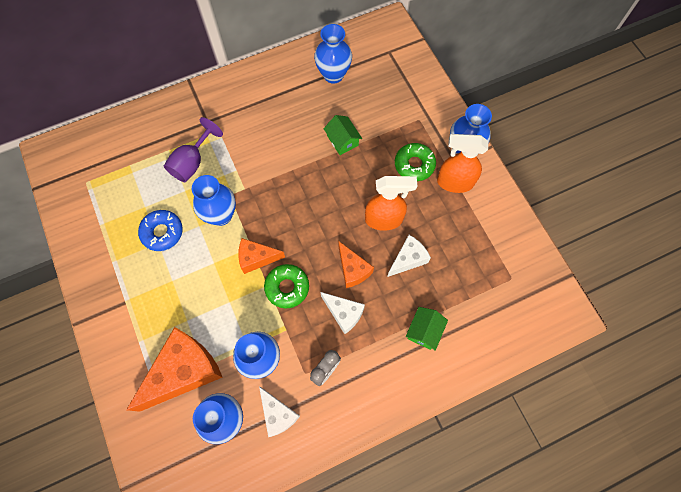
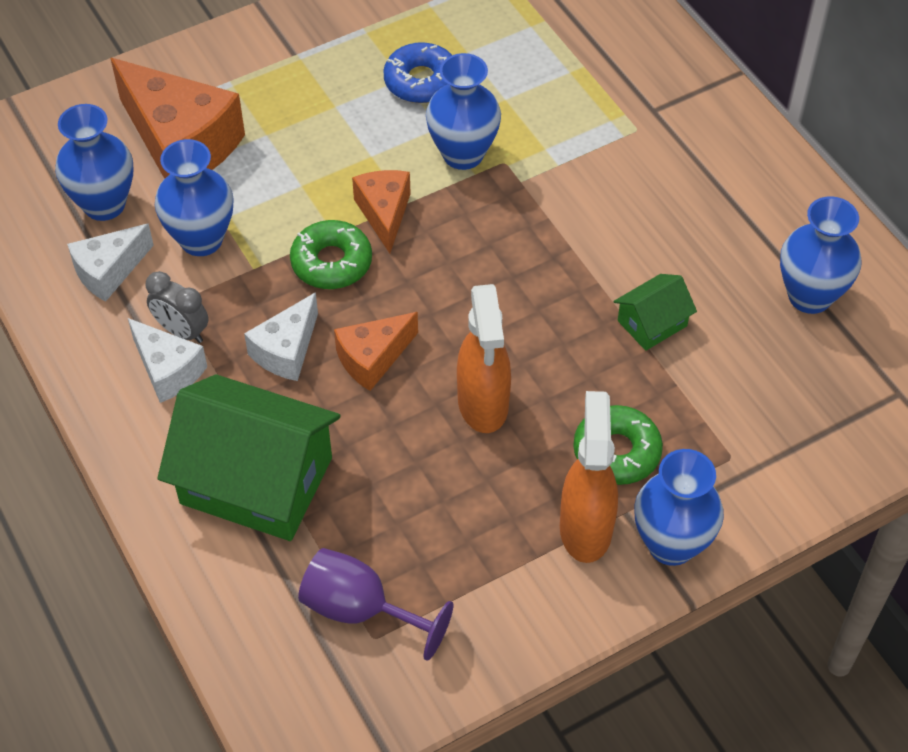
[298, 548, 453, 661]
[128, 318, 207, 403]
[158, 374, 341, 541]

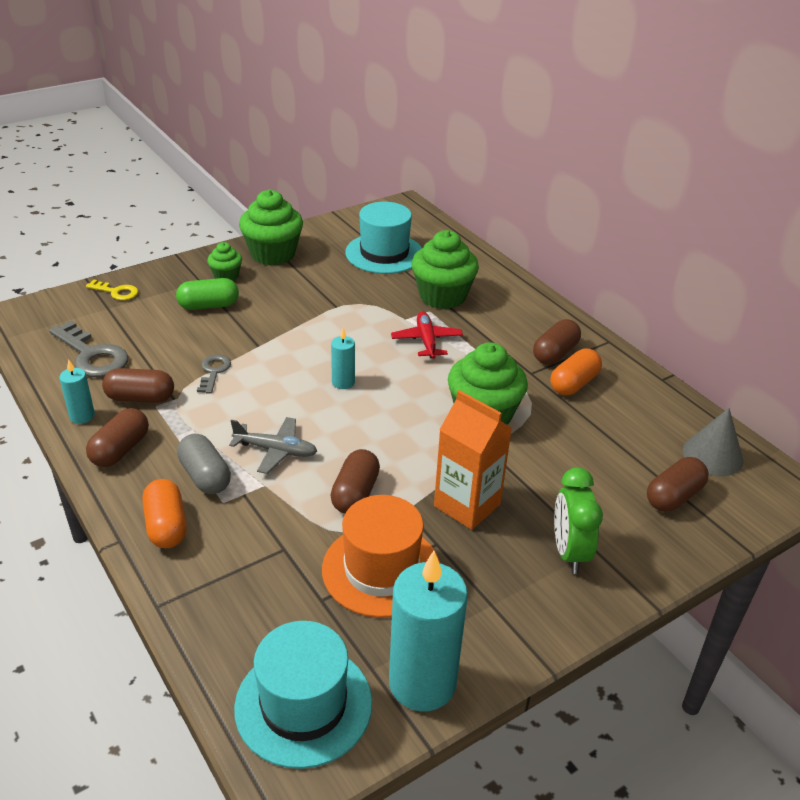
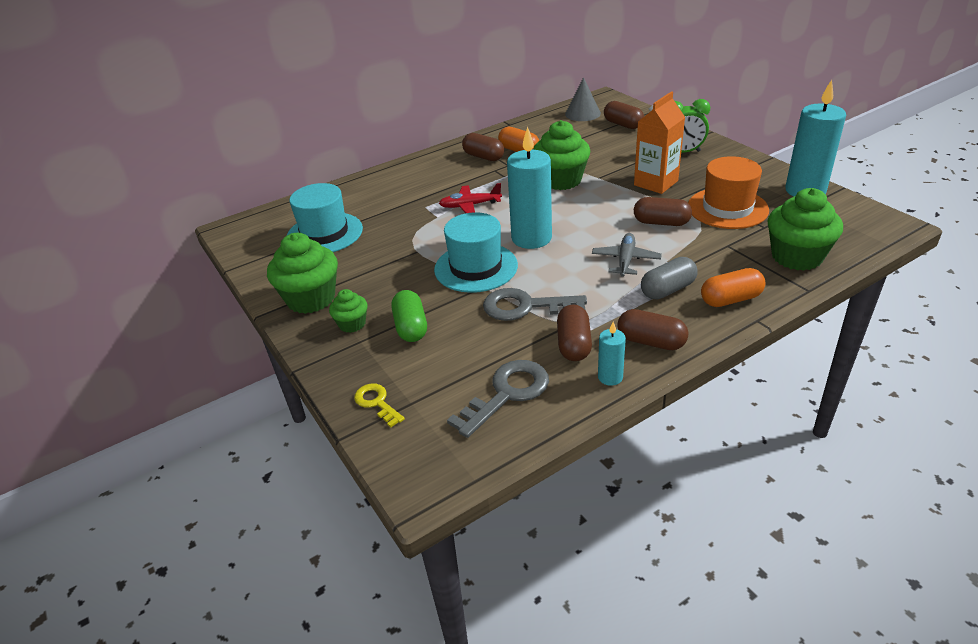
[768, 188, 843, 271]
[354, 384, 405, 427]
[507, 126, 552, 249]
[483, 288, 587, 321]
[434, 212, 518, 293]

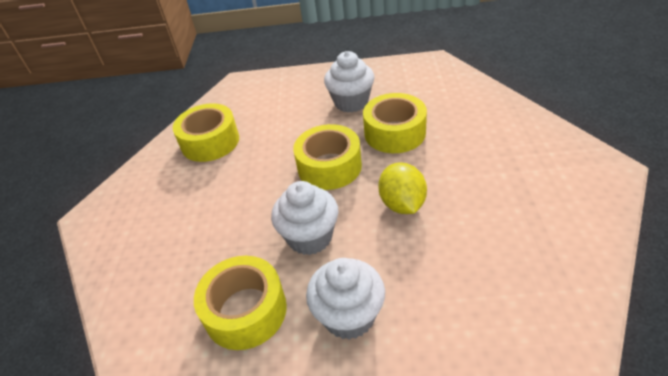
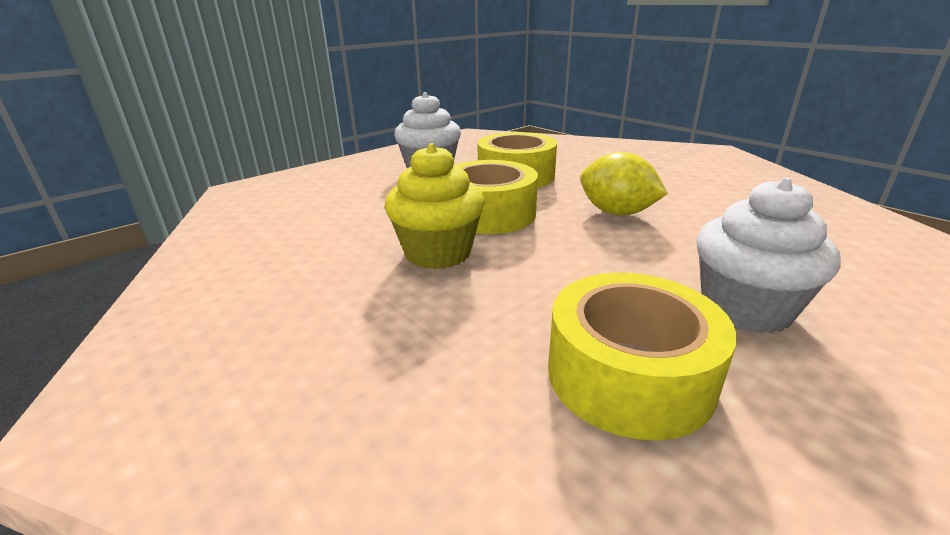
[173, 103, 239, 162] (first image)
[271, 181, 338, 255] (first image)
[384, 143, 485, 269]

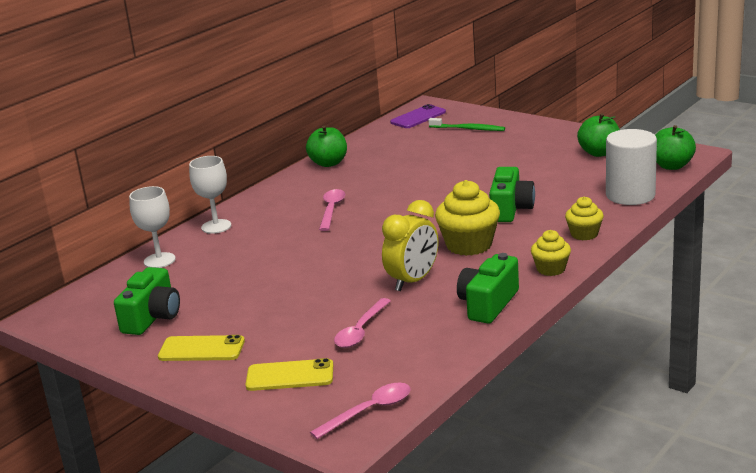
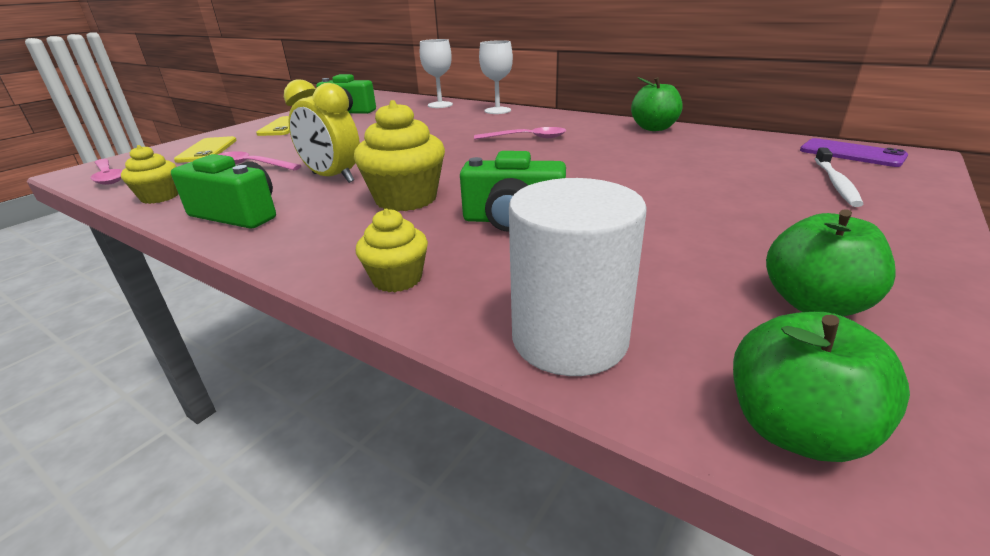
[815, 148, 864, 207]
[121, 145, 178, 204]

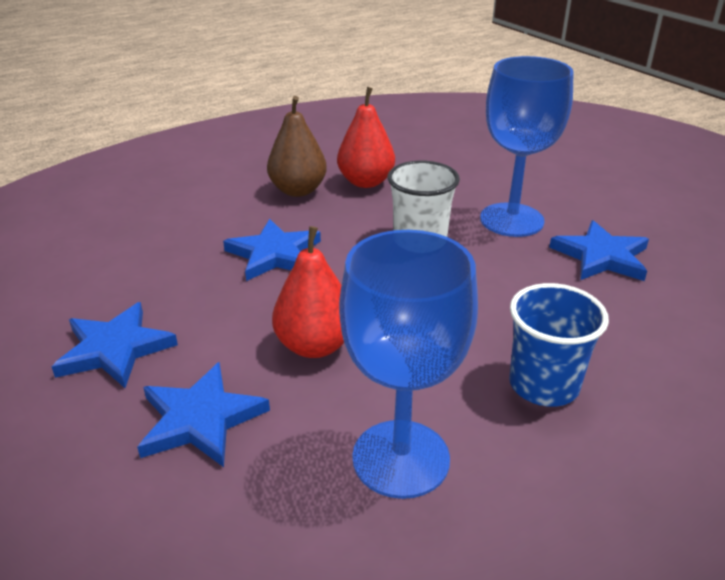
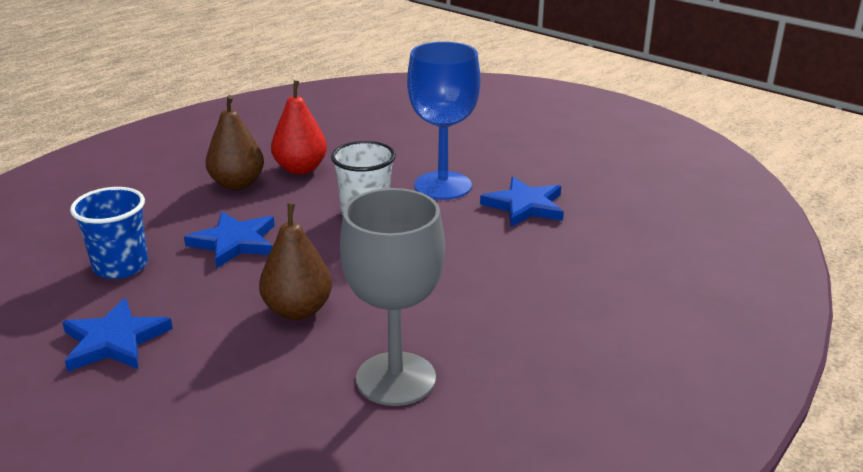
[259, 203, 332, 320]
[340, 188, 445, 406]
[70, 187, 148, 279]
[137, 362, 270, 467] (first image)

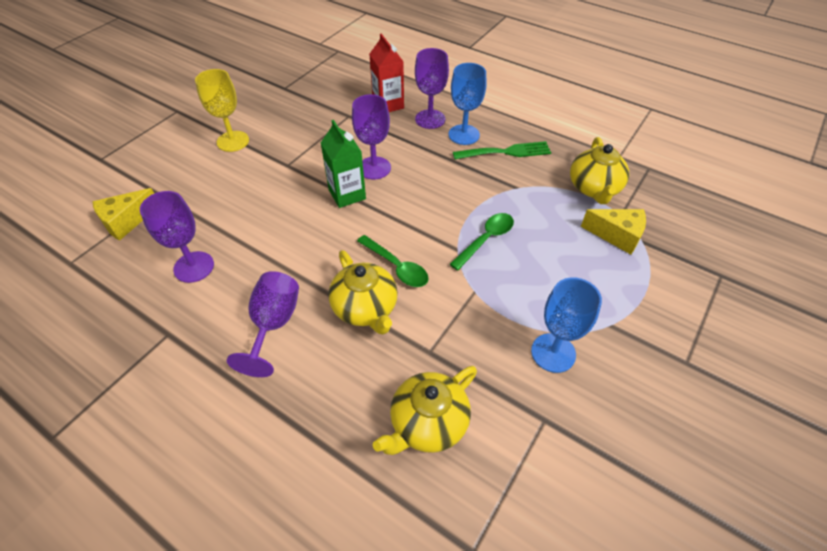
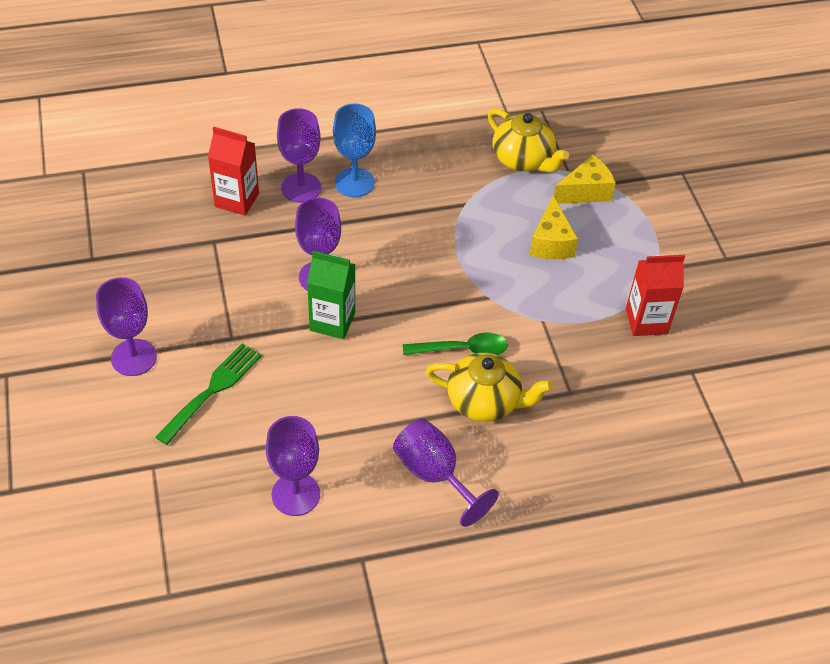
[96, 277, 157, 376]
[155, 343, 262, 445]
[530, 196, 578, 259]
[450, 213, 514, 270] (first image)
[626, 255, 685, 336]
[373, 366, 477, 455] (first image)

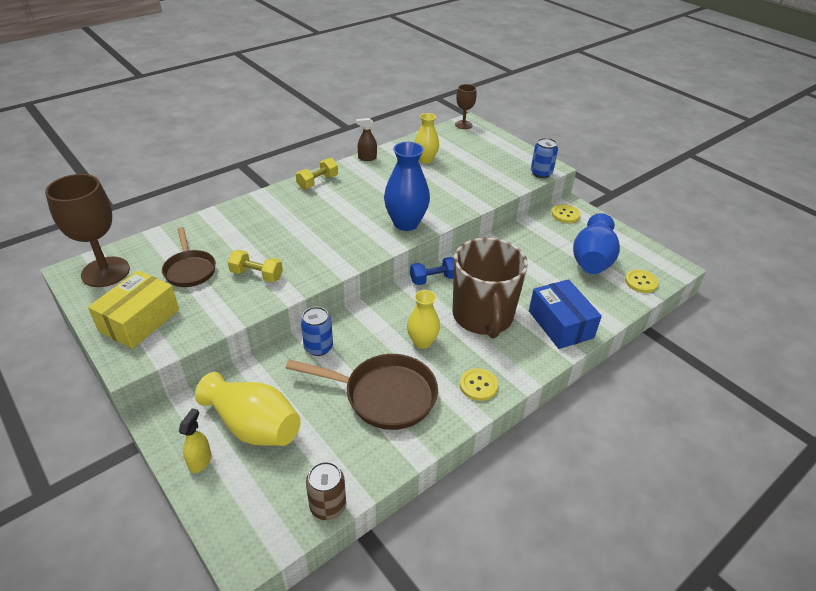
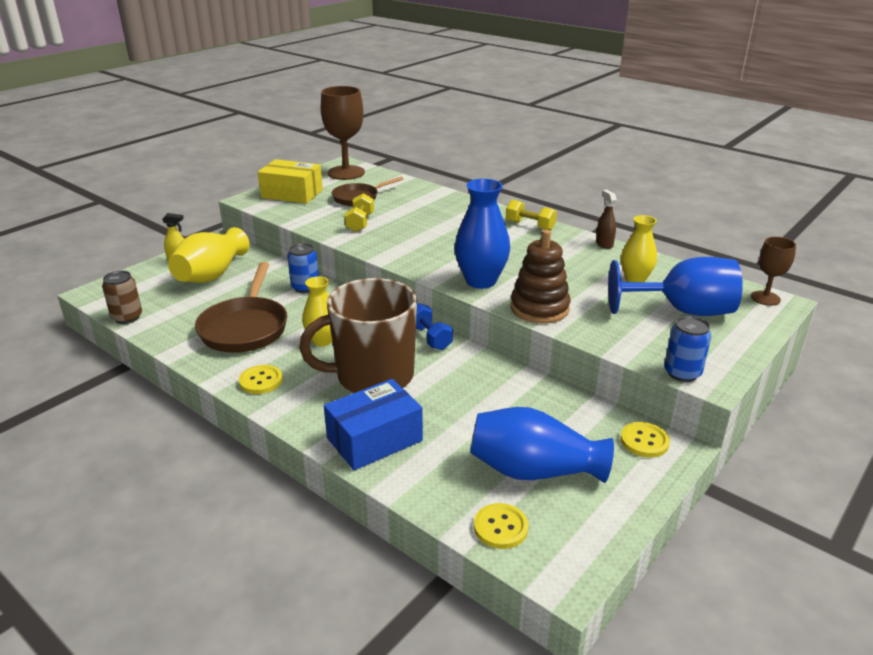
[511, 230, 570, 324]
[608, 257, 743, 316]

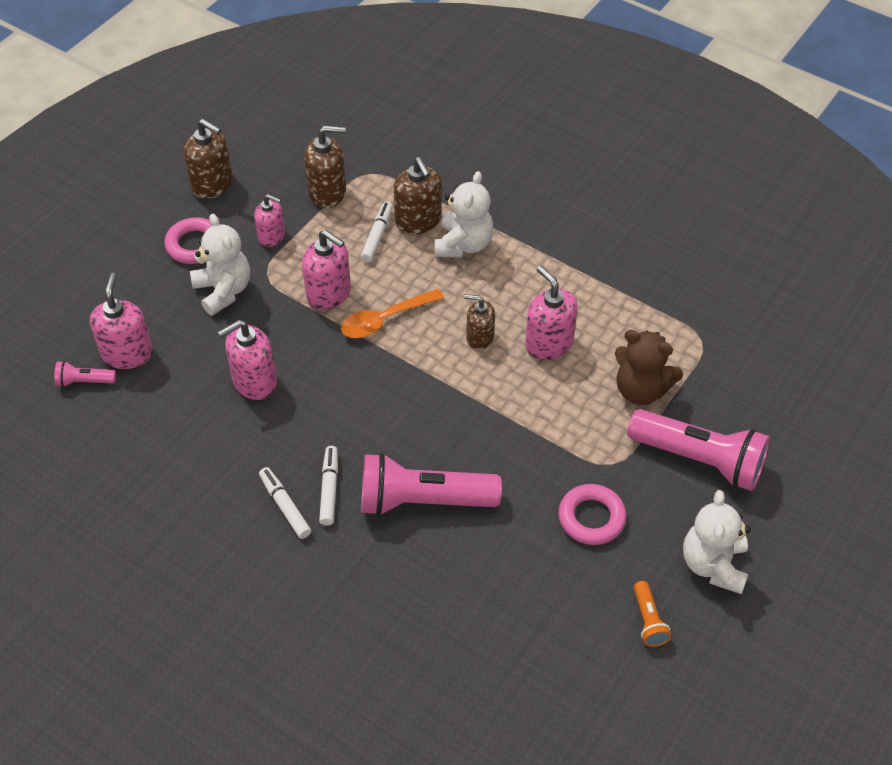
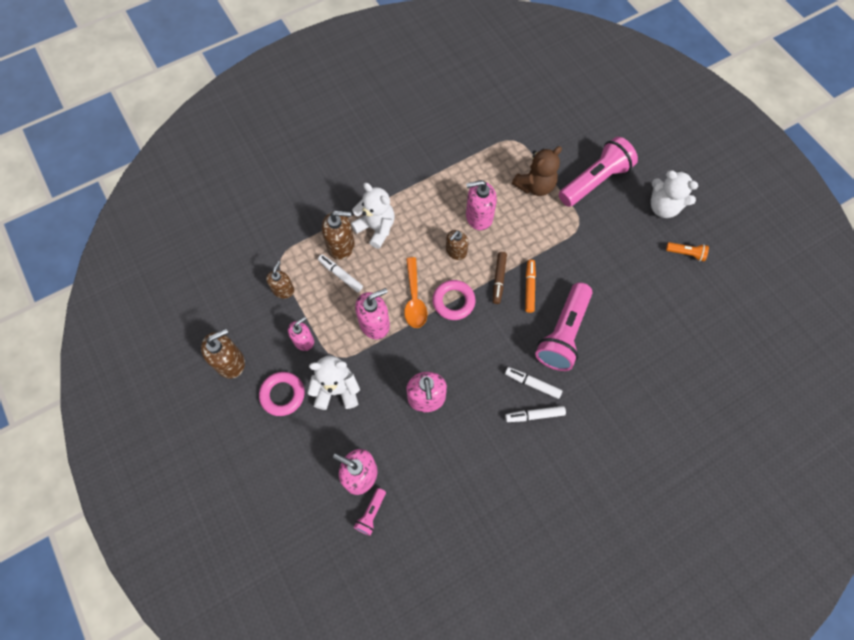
[266, 261, 294, 299]
[433, 280, 476, 320]
[493, 252, 507, 304]
[525, 260, 536, 313]

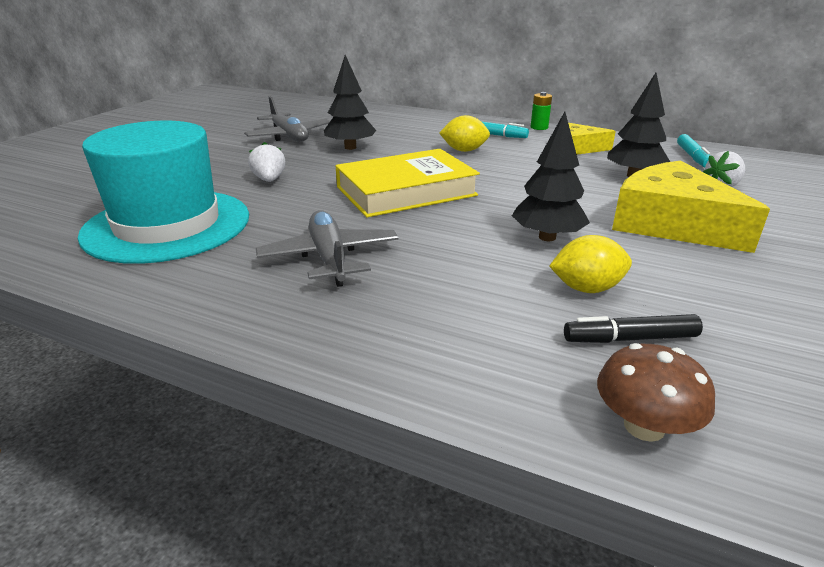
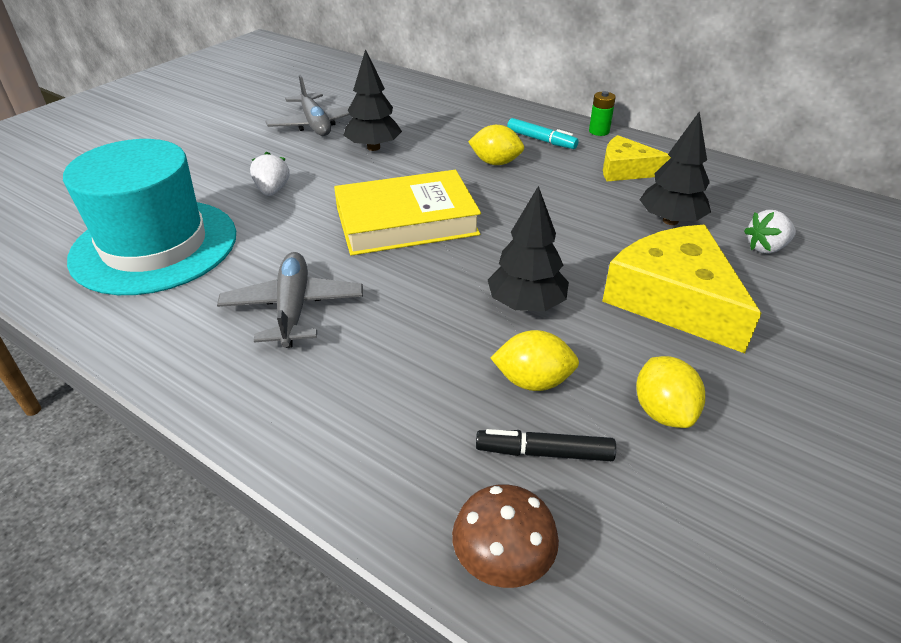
[677, 134, 711, 168] (first image)
[636, 356, 705, 428]

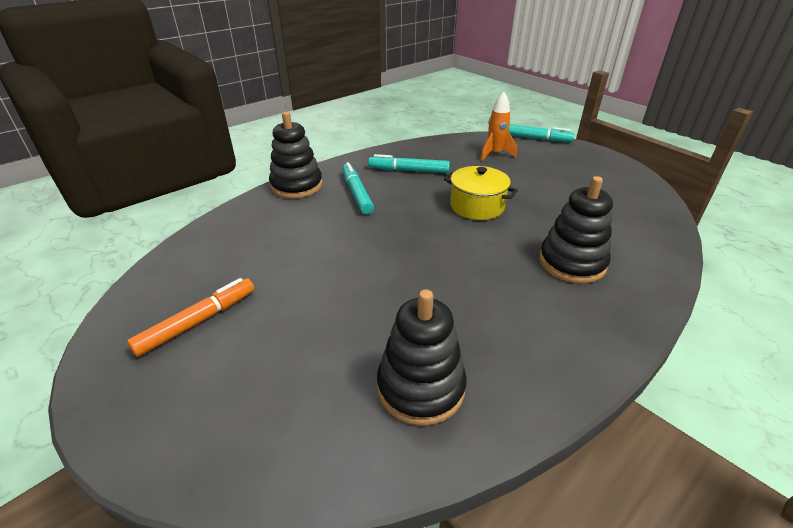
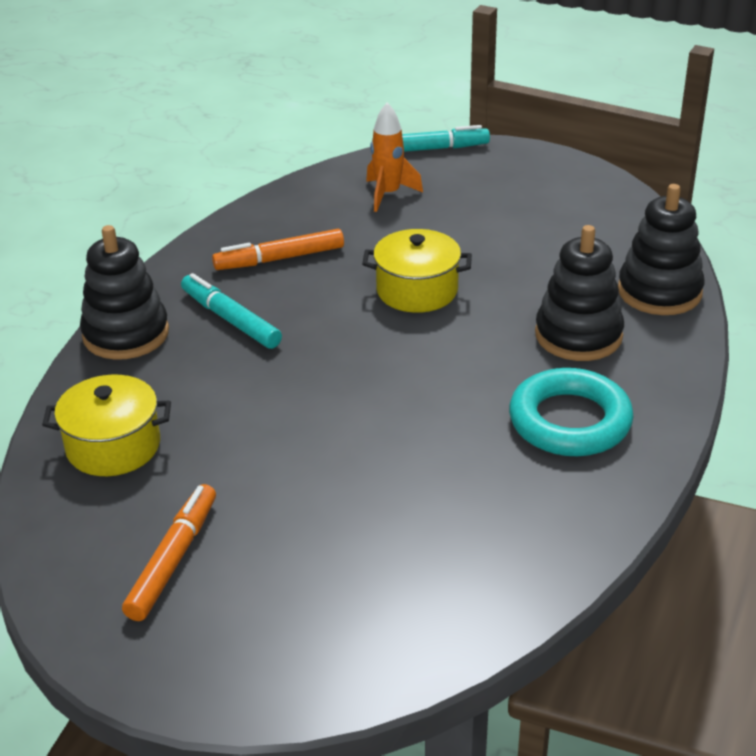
[212, 229, 344, 270]
[618, 184, 705, 315]
[509, 368, 634, 456]
[42, 375, 171, 476]

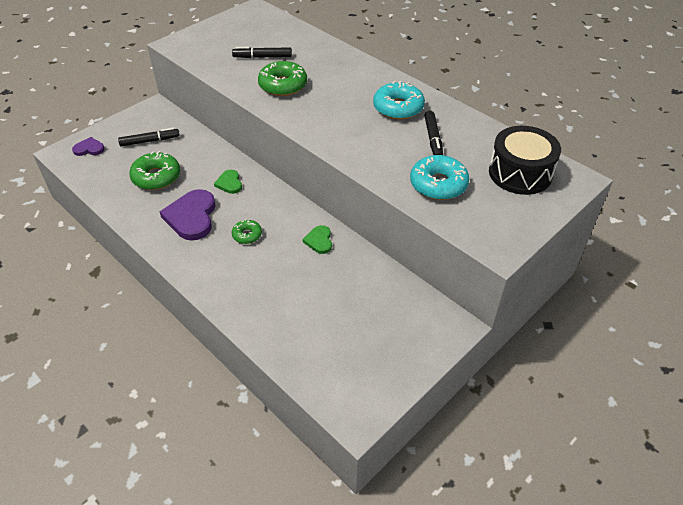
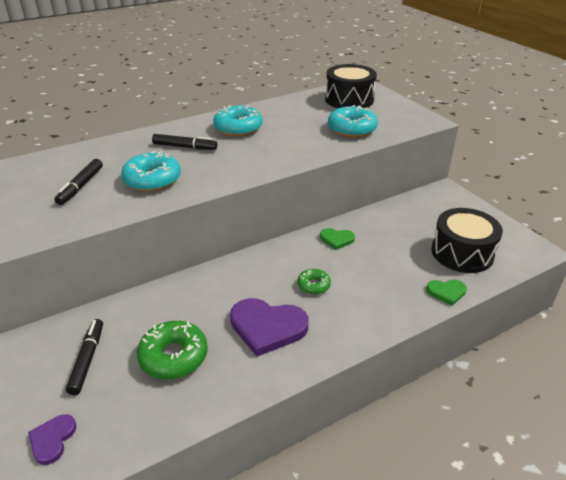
[121, 151, 181, 192]
[152, 134, 217, 150]
[426, 280, 467, 306]
[432, 208, 503, 273]

